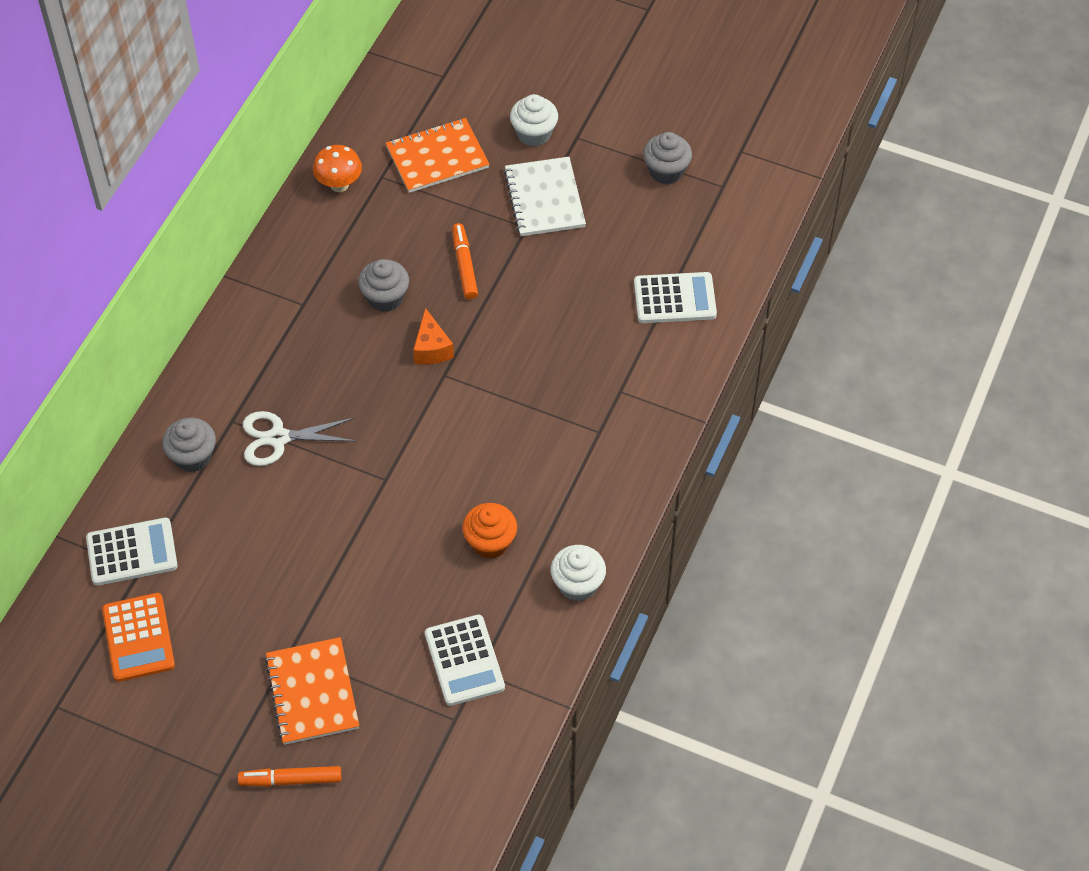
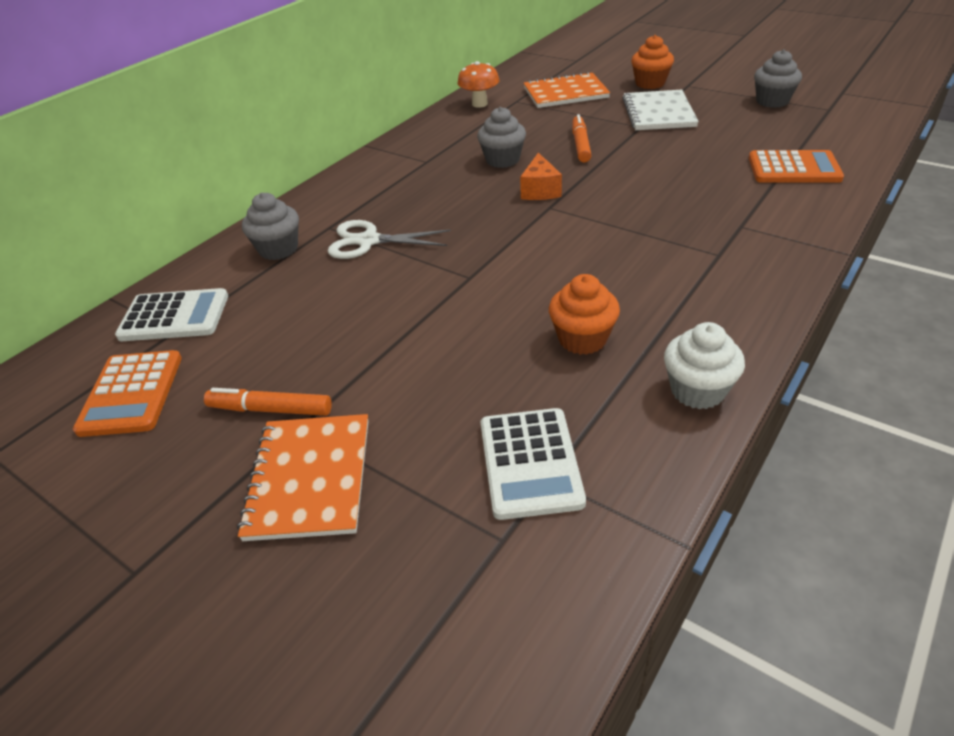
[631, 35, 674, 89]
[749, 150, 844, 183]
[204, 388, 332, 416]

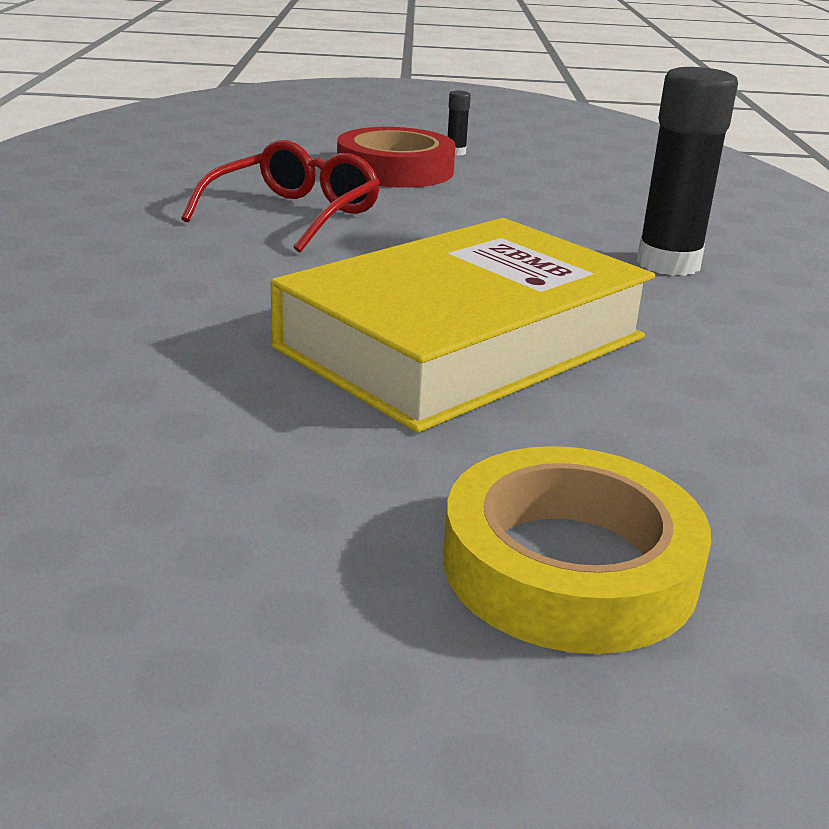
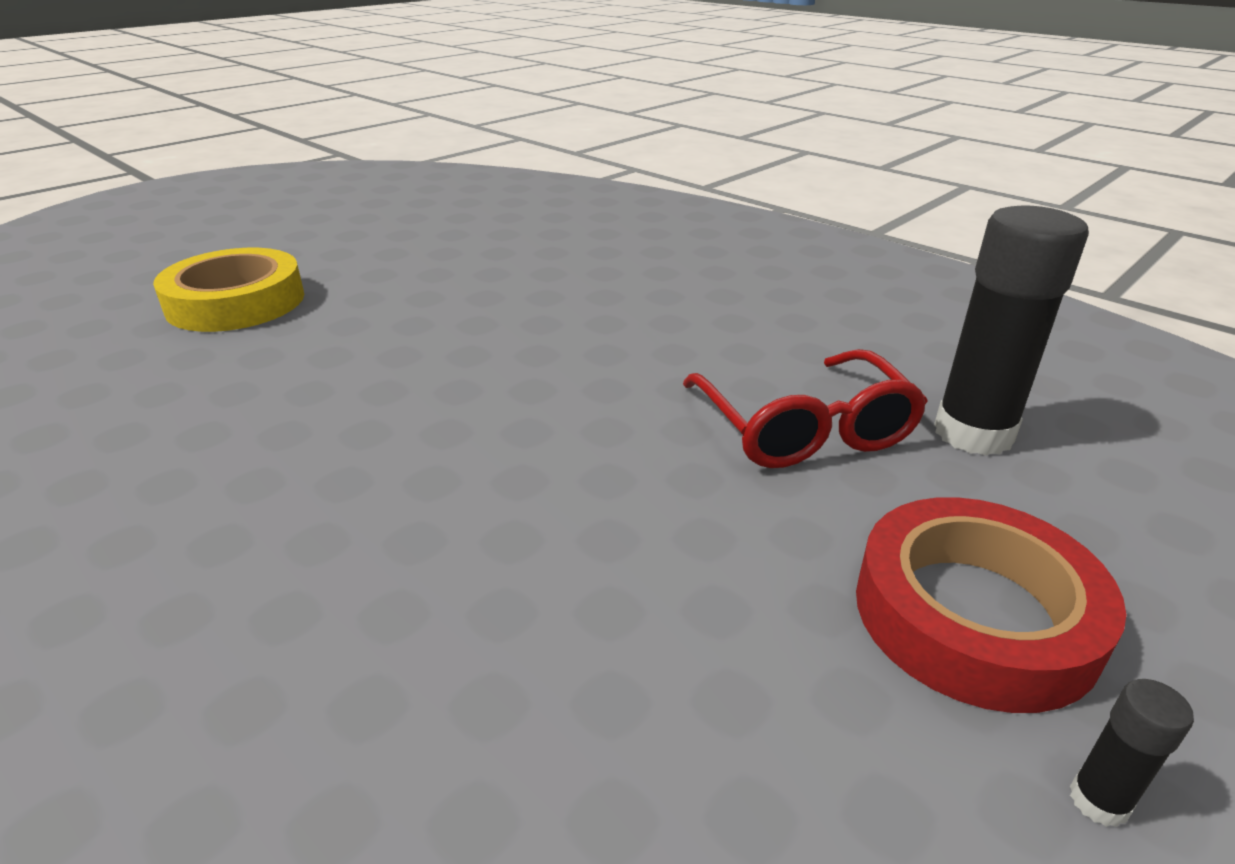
[934, 205, 1089, 456]
[271, 218, 655, 433] (first image)

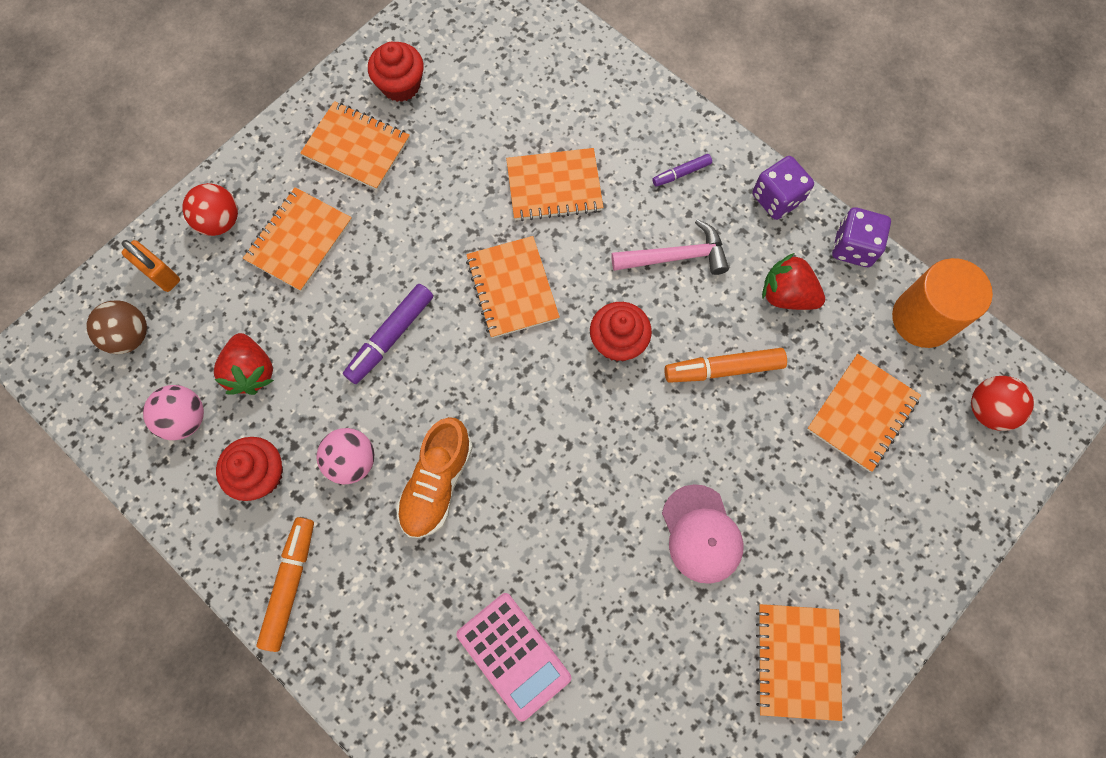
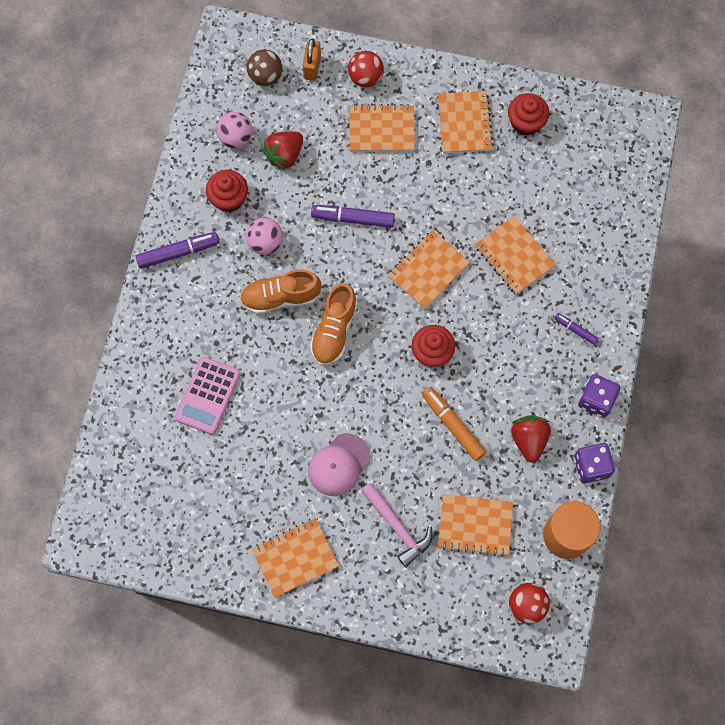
[362, 484, 432, 567]
[136, 232, 219, 269]
[310, 283, 357, 365]

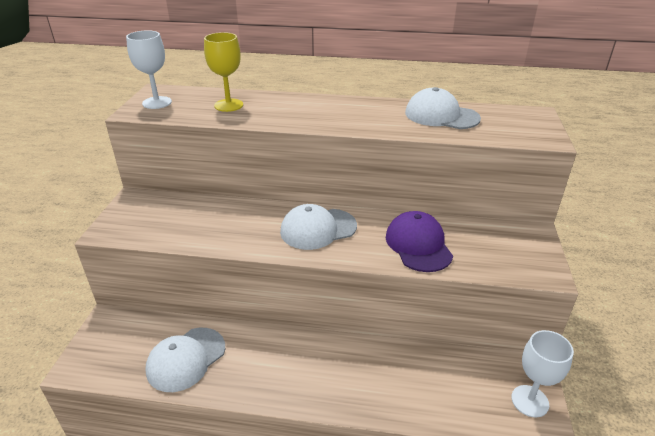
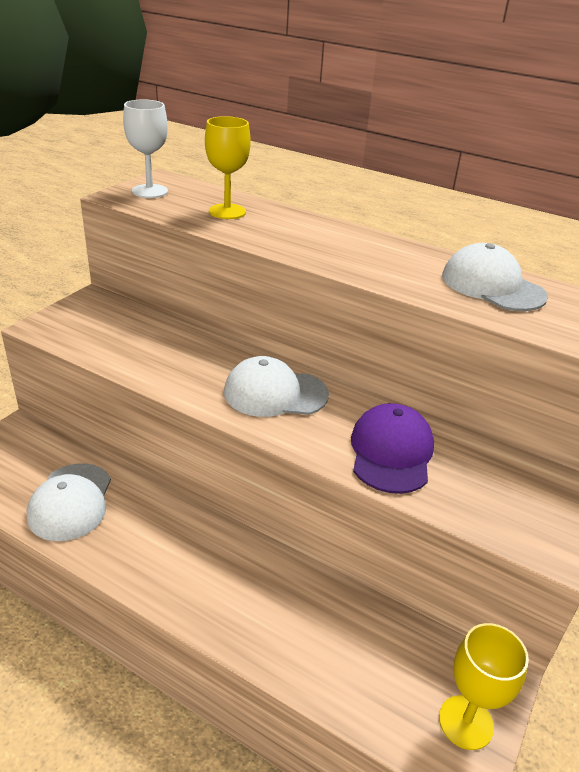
[27, 463, 111, 541]
[439, 623, 529, 750]

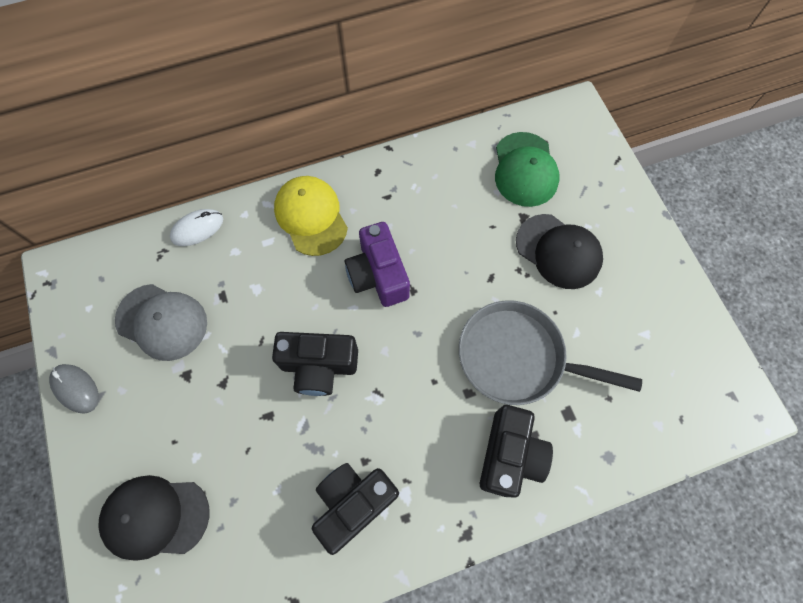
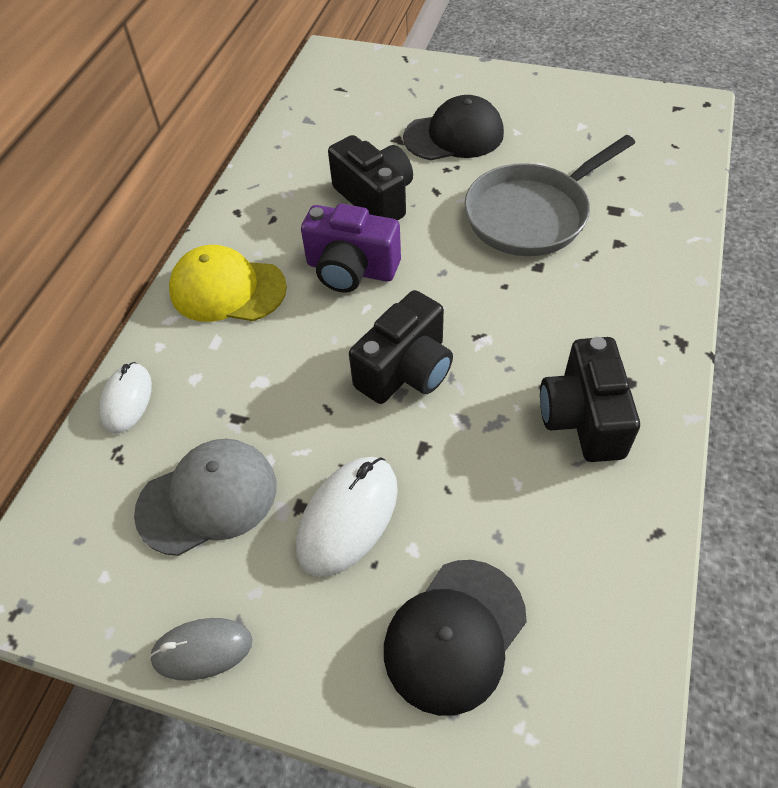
[495, 132, 560, 207] (first image)
[328, 135, 413, 220]
[296, 457, 398, 577]

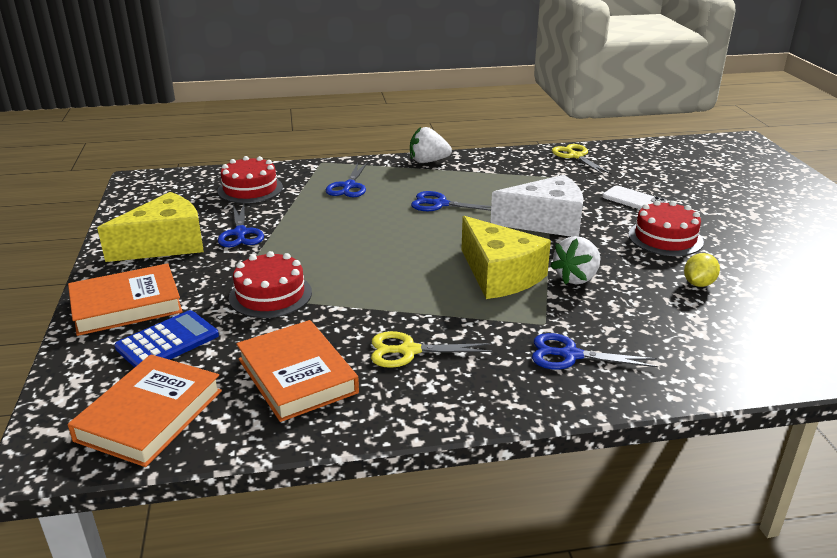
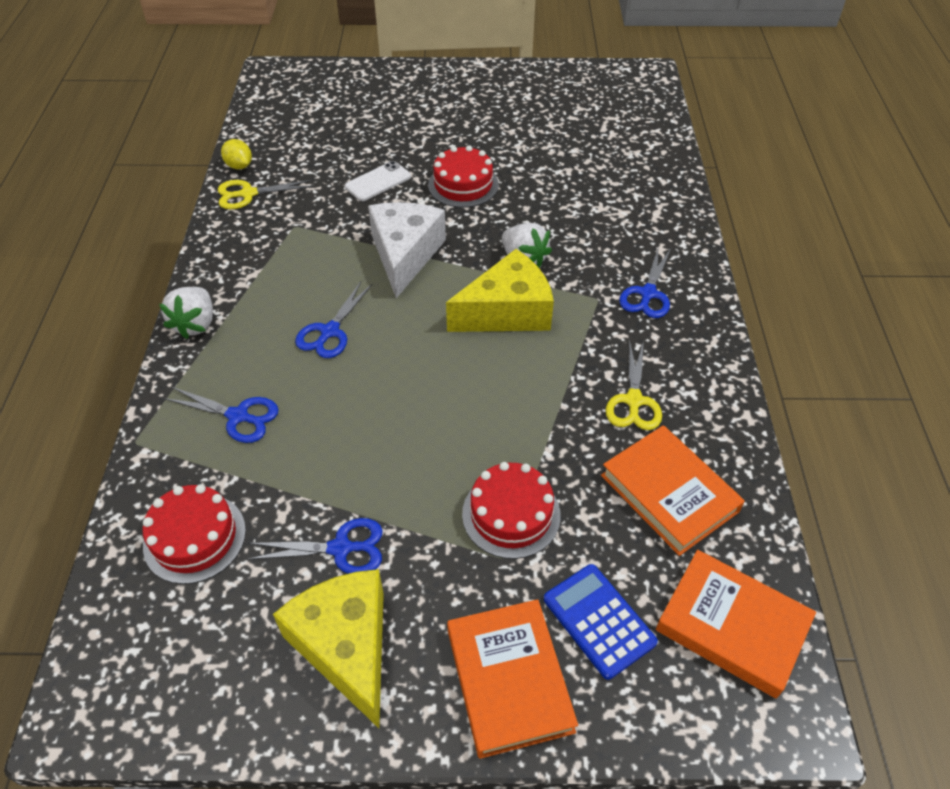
[221, 139, 252, 169]
[601, 425, 745, 556]

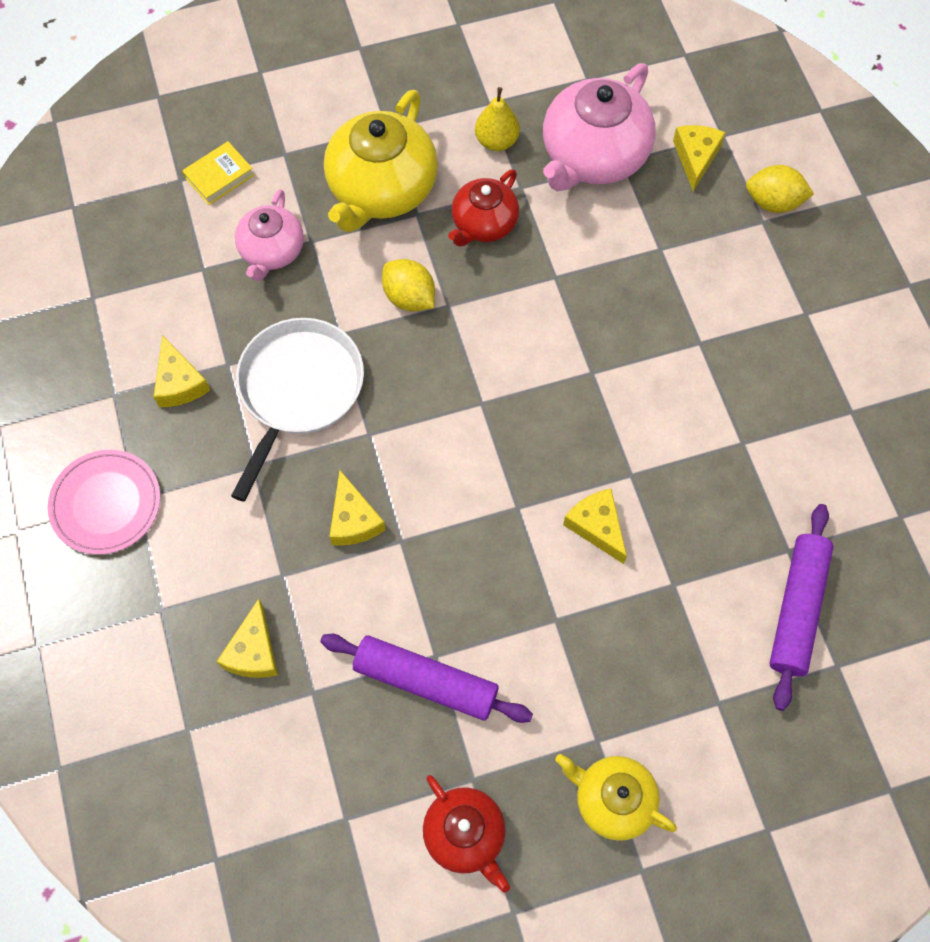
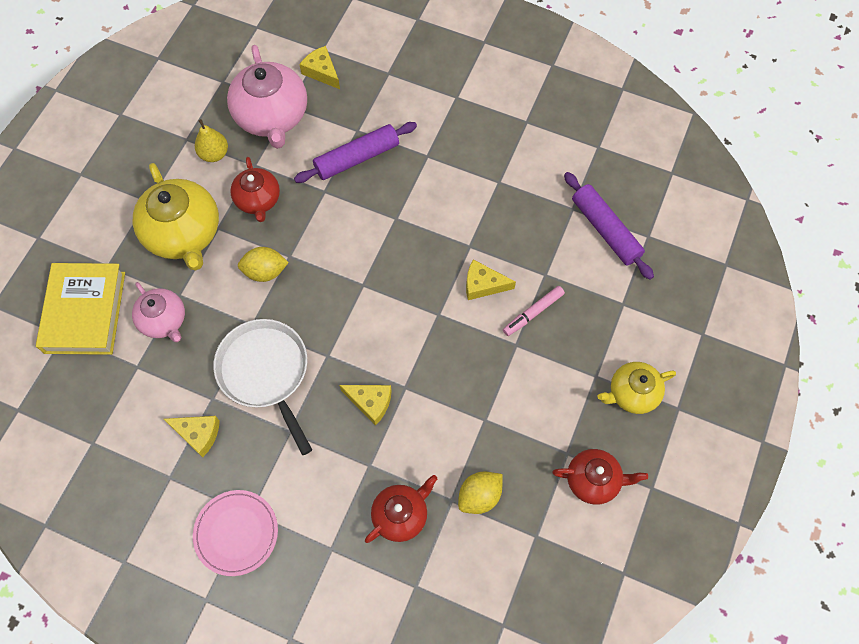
[36, 263, 125, 355]
[458, 472, 503, 514]
[365, 475, 438, 543]
[294, 122, 417, 183]
[503, 286, 565, 336]

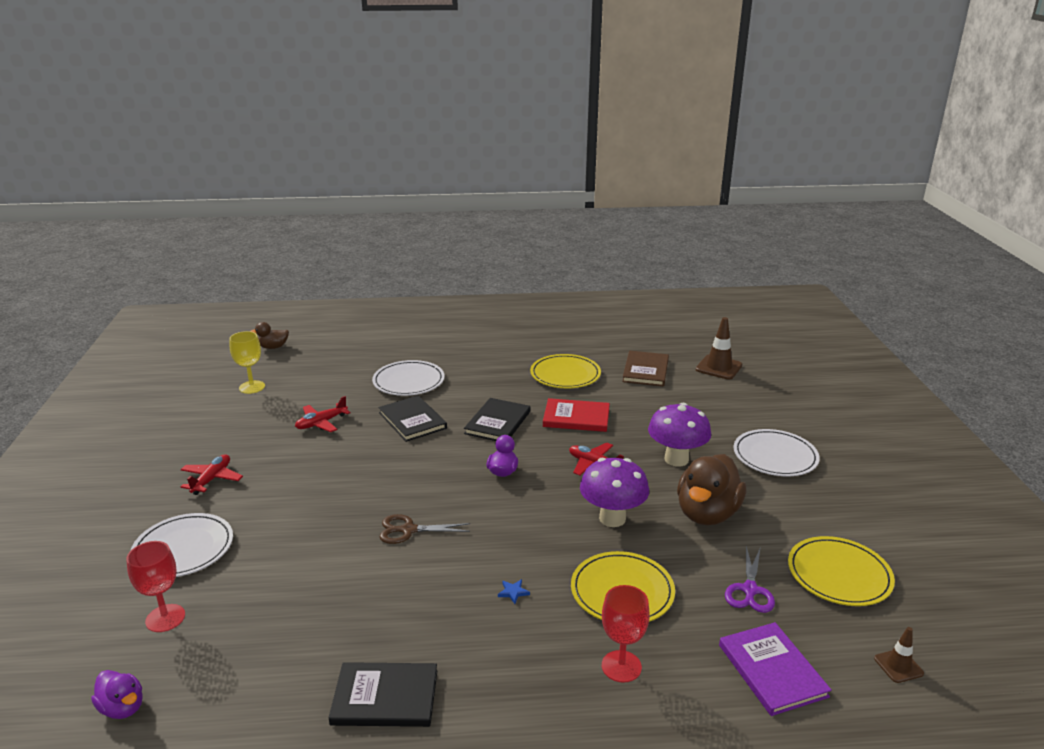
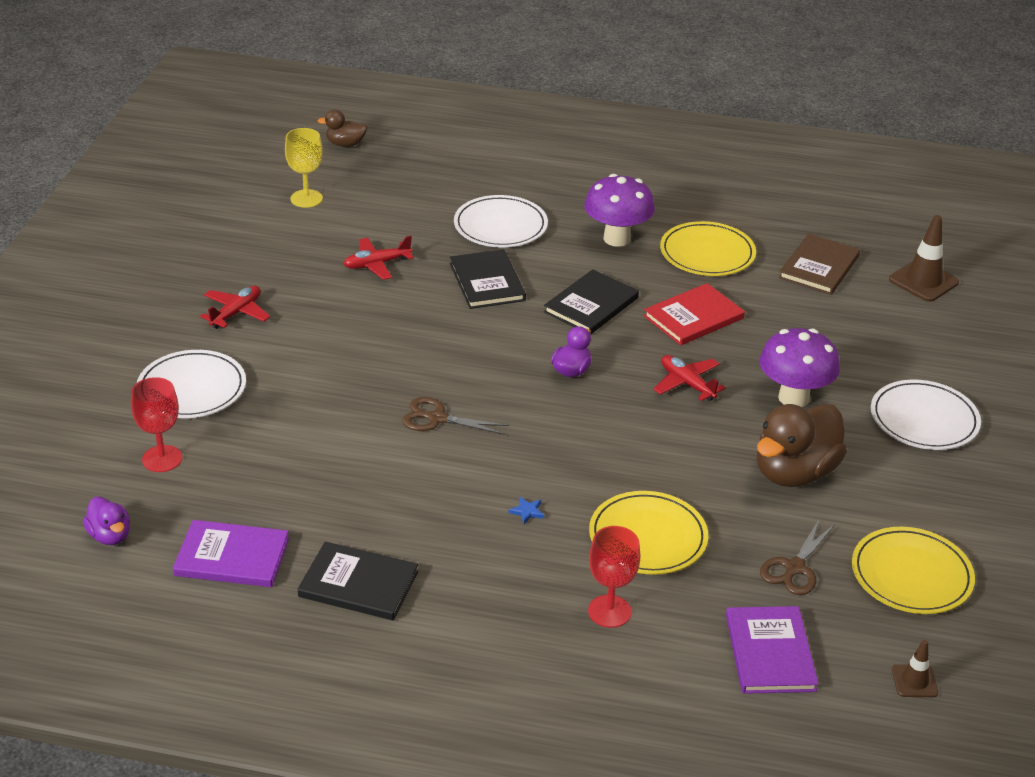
[644, 283, 745, 345]
[584, 174, 655, 247]
[760, 518, 835, 595]
[173, 520, 289, 587]

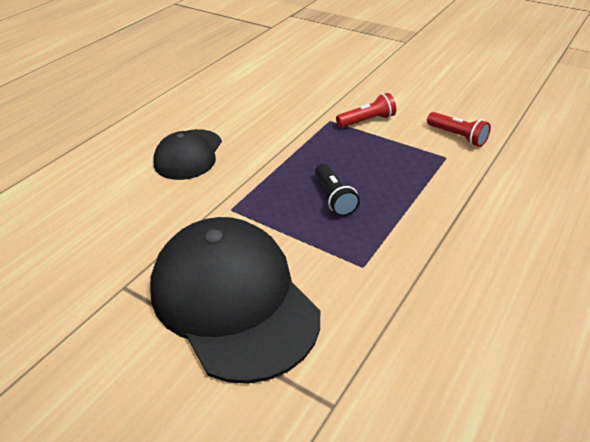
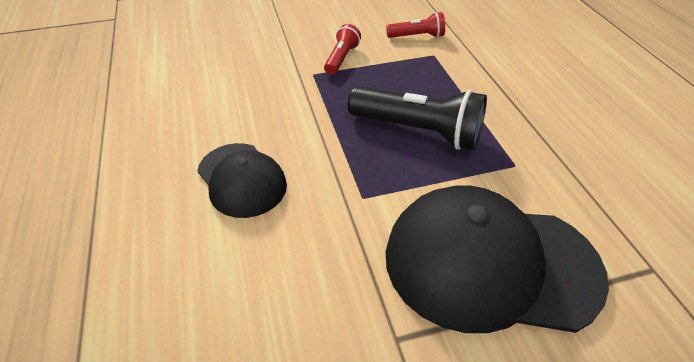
[348, 86, 487, 150]

